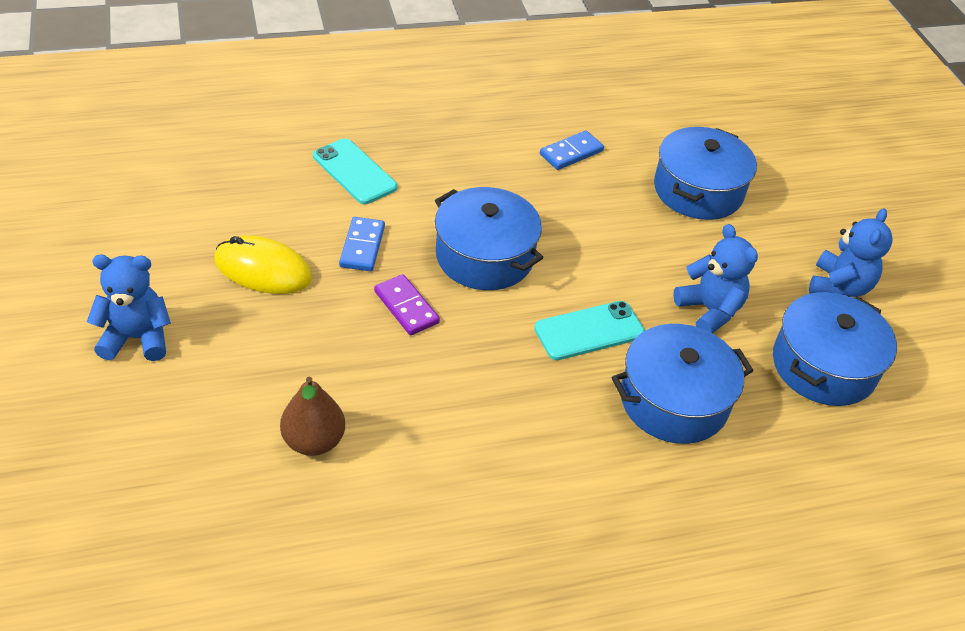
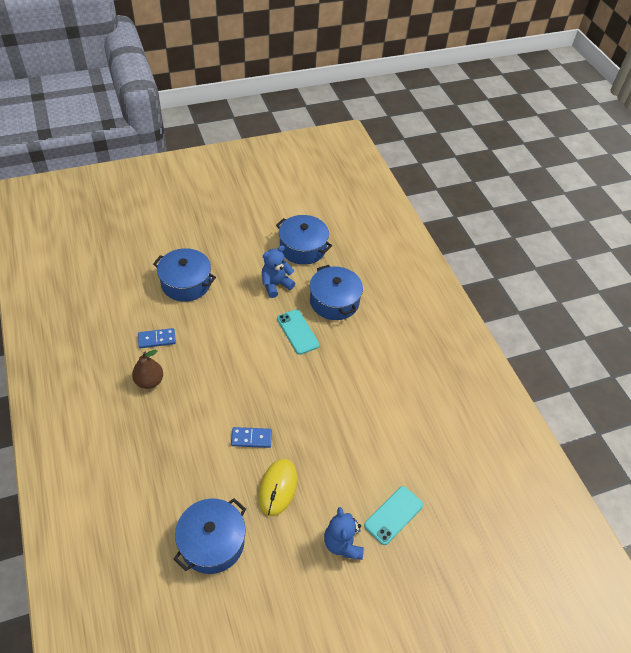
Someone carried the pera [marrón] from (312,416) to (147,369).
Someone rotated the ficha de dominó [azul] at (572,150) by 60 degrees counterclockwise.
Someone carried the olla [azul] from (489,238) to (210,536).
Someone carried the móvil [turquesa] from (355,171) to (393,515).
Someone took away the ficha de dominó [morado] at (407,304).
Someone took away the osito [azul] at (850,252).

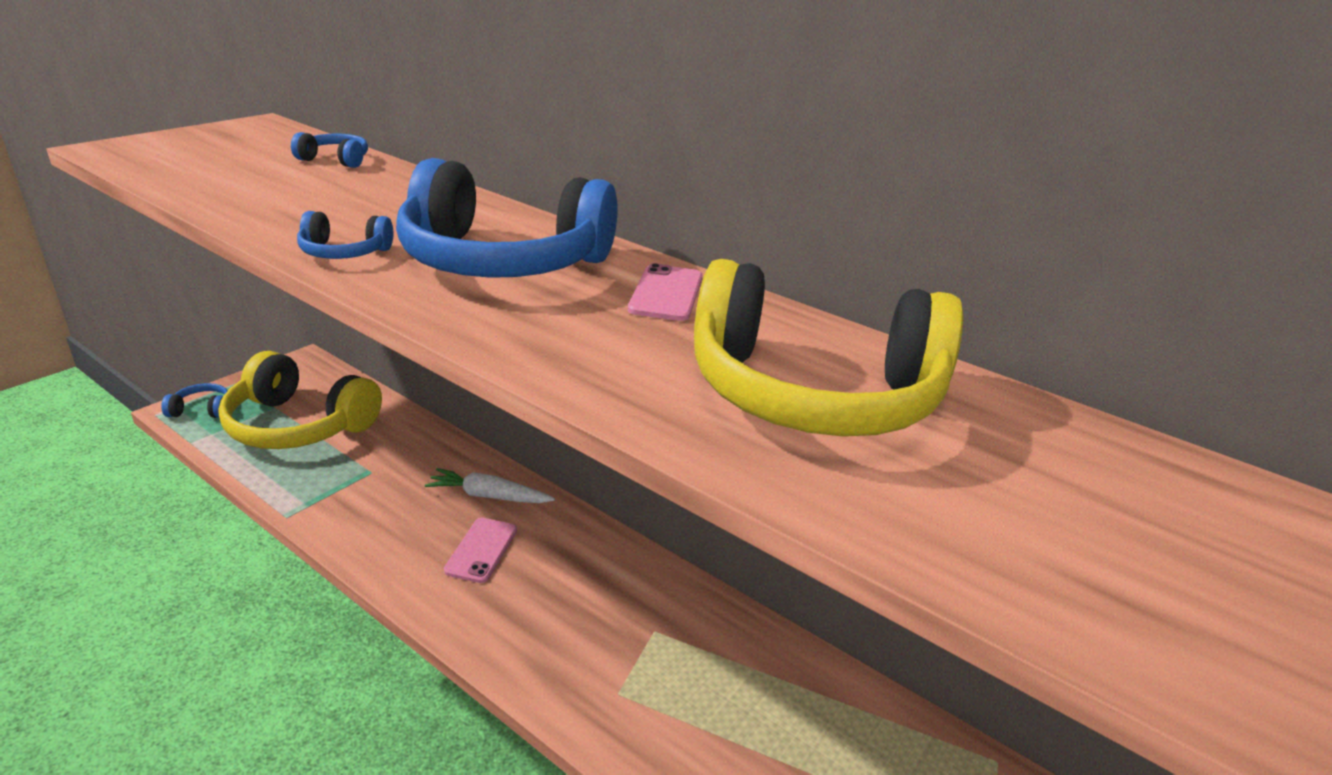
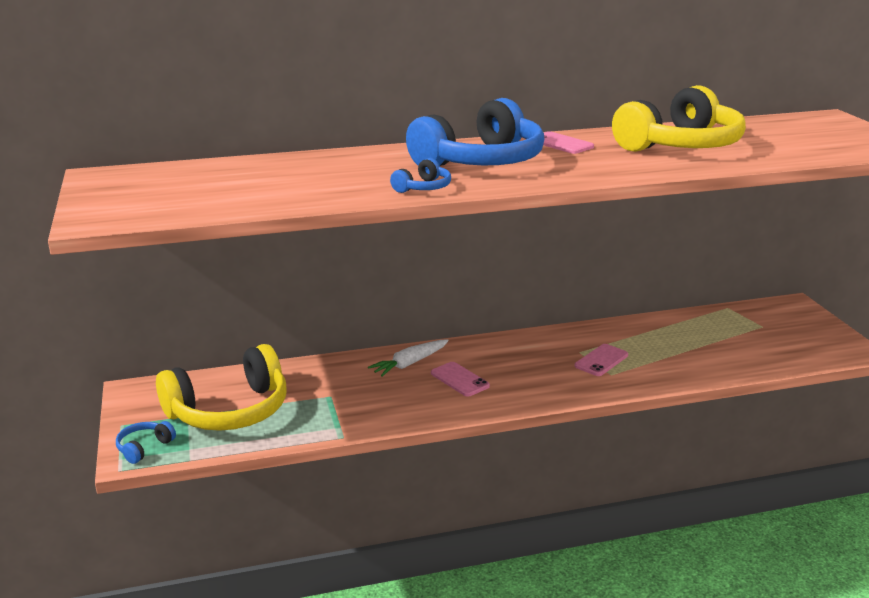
Someone put down the móvil [rosa] at (601,360).
Someone took away the auriculares [azul] at (329,150).

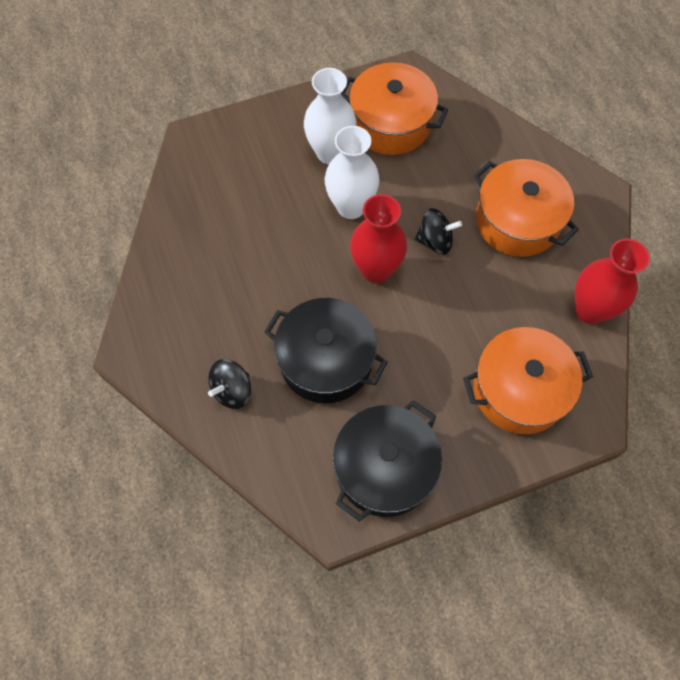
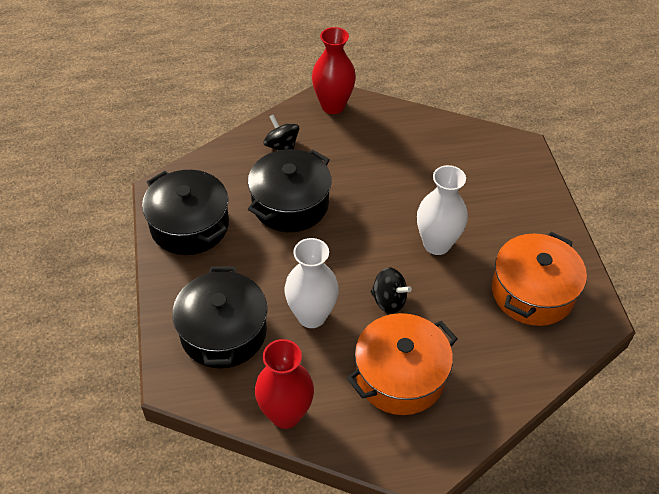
Someone repainted the olla [naranja] at (528,380), which became the olla [negro] at (220,317).
Someone carried the florero [blanco] from (330,116) to (311,283).
Someone carried the florero [rojo] from (378,238) to (334,70).
Someone rotated the peonza [negro] at (438,231) by 75 degrees counterclockwise.

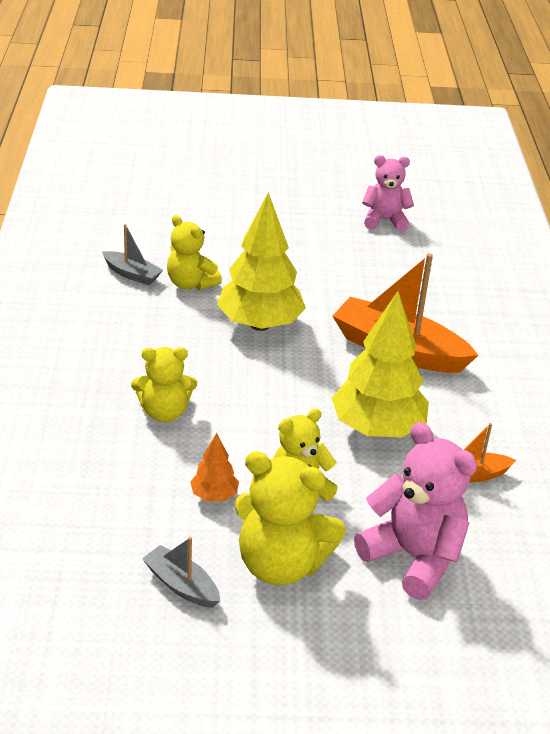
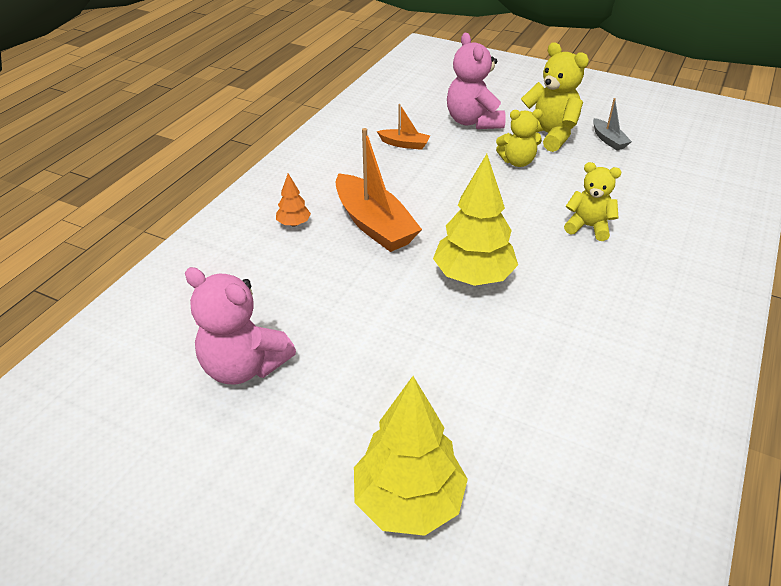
Someone scaled the osito [rosa] at (388,193) by 1.52.
Someone carried the árbol [naranja] from (214,467) to (293,200).
Someone carried the árbol [amarillo] from (380,364) to (411,456).
Someone took away the barco [gris] at (132,254).
Someone took away the osito [amarillo] at (194,252).

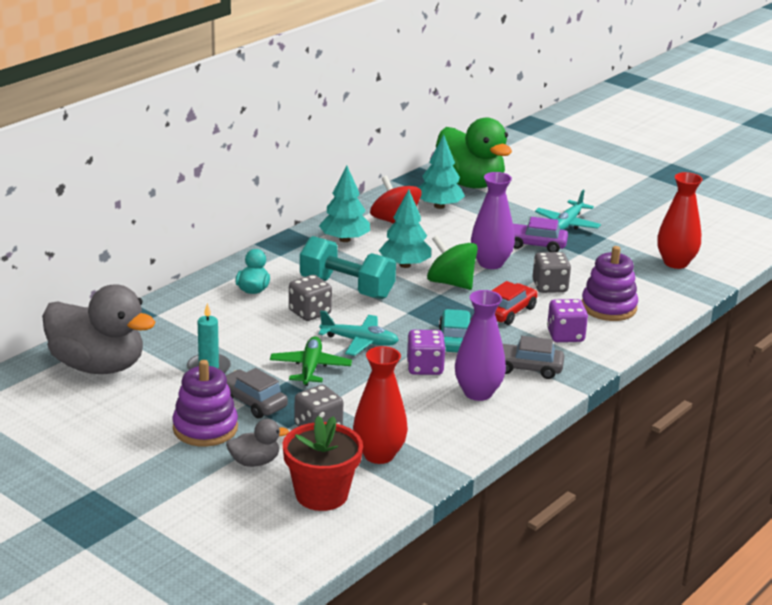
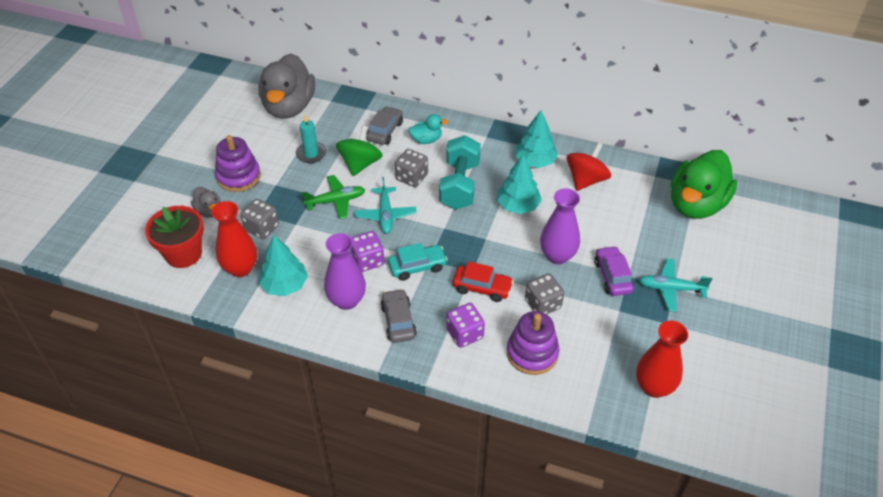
Someone carried the árbol [turquesa] from (441,172) to (283,265).
Someone carried the peonza [verde] from (452,262) to (359,150).
Someone carried the coche [gris] from (257,393) to (384,125).

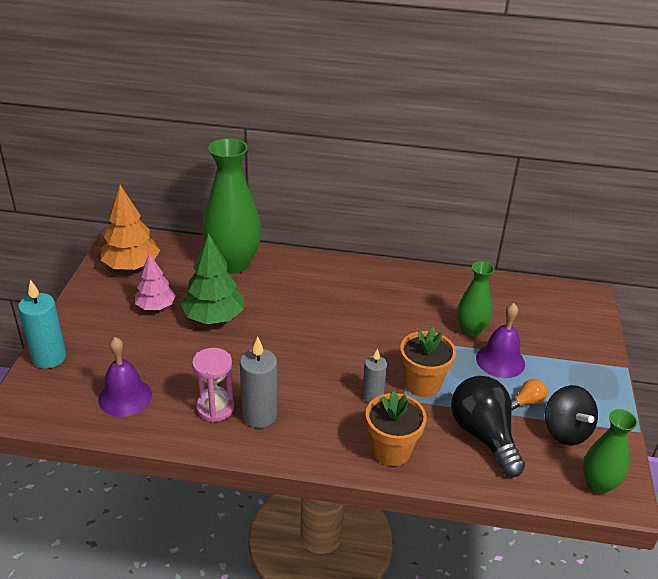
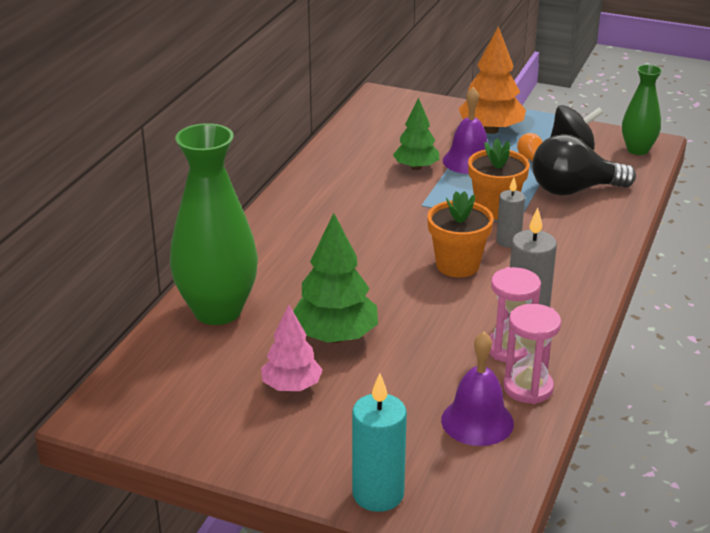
Someone swapped the florero [verde] at (476,299) for the árbol [verde] at (416,134).
Someone carried the maceta [naranja] from (396,428) to (460,234).
Someone carried the árbol [naranja] from (130,227) to (492,80).
Someone put down the reloj de arena [rosa] at (532,354).

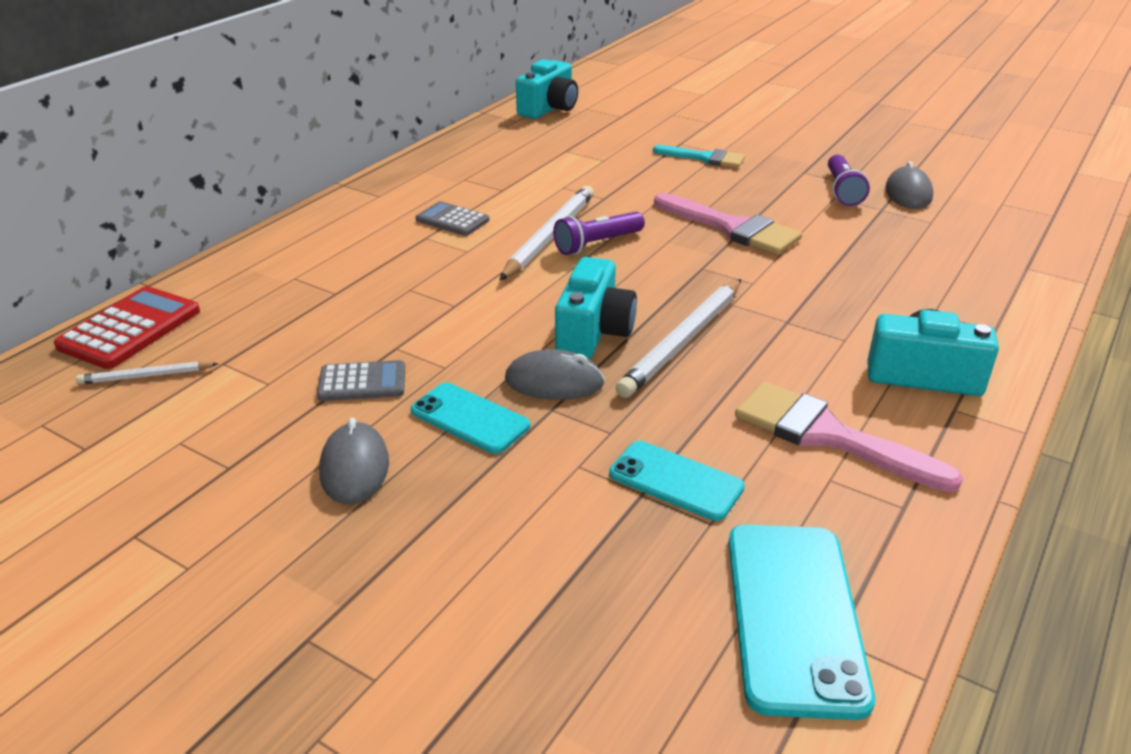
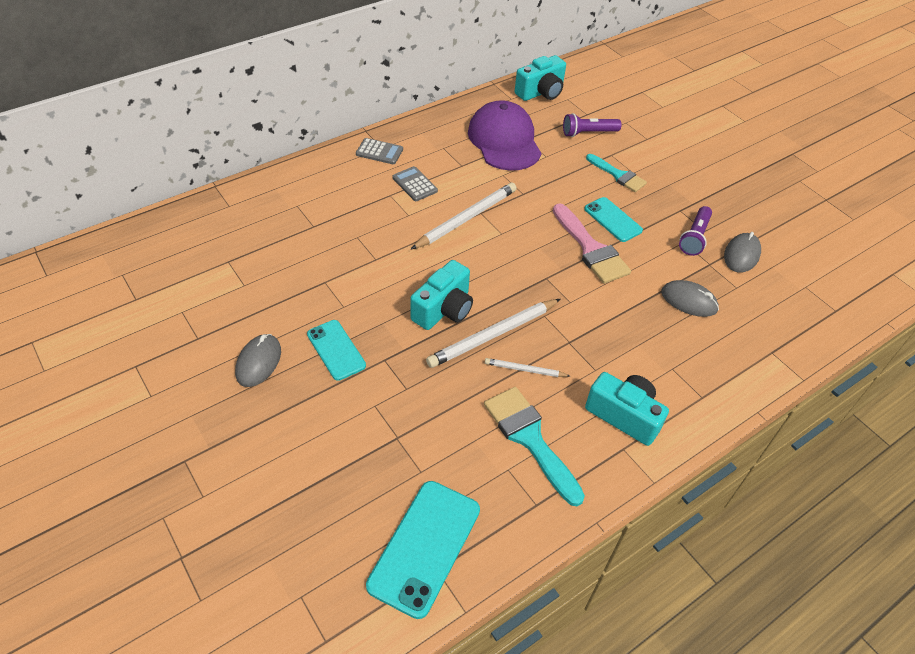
Someone carried the calculadora [gris] from (361,380) to (379,151).
Someone put down the gorra [morado] at (504,135).
Someone repainted the pincel [rosa] at (849,437), which became the pincel [turquesa] at (534,446).
Someone carried the lápiz [blanco] from (147,373) to (527,367).
Someone carried the lámpara de mano [morado] from (599,233) to (592,125).
Someone carried the móvil [turquesa] from (677,481) to (613,219).
Someone carried the ratón [gris] from (555,374) to (690,298).
Someone took away the calculadora [rojo] at (127,327).

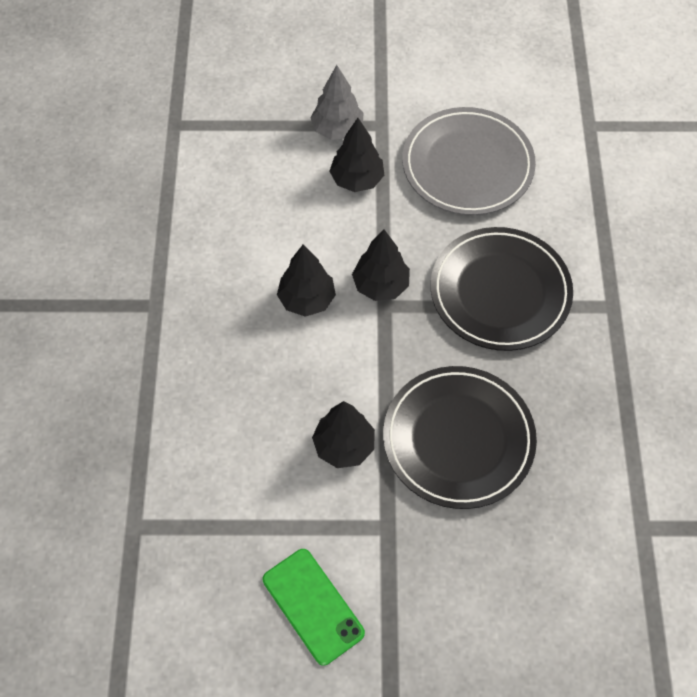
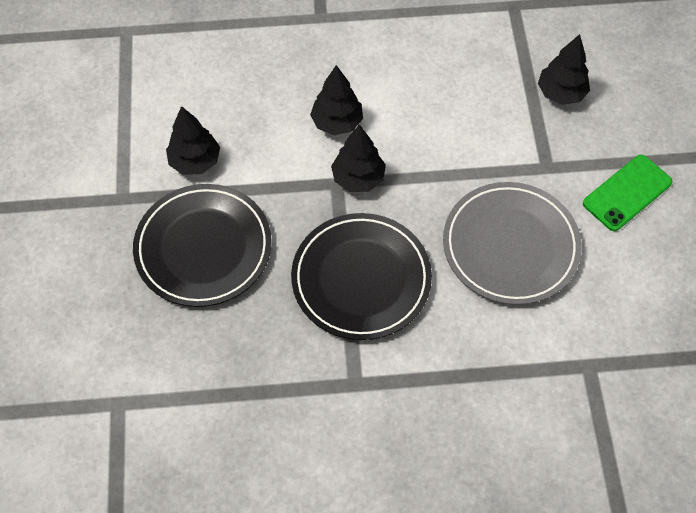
Someone carried the árbol [negro] from (356,155) to (564,69).
Someone carried the móvil [verde] from (314,607) to (628,193).
Someone took away the árbol [gris] at (337,102).

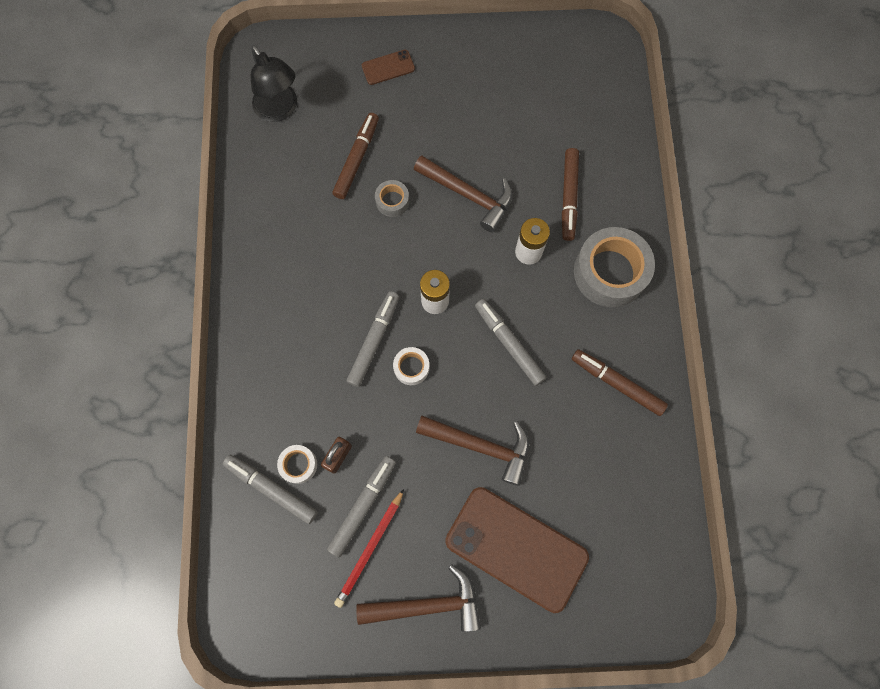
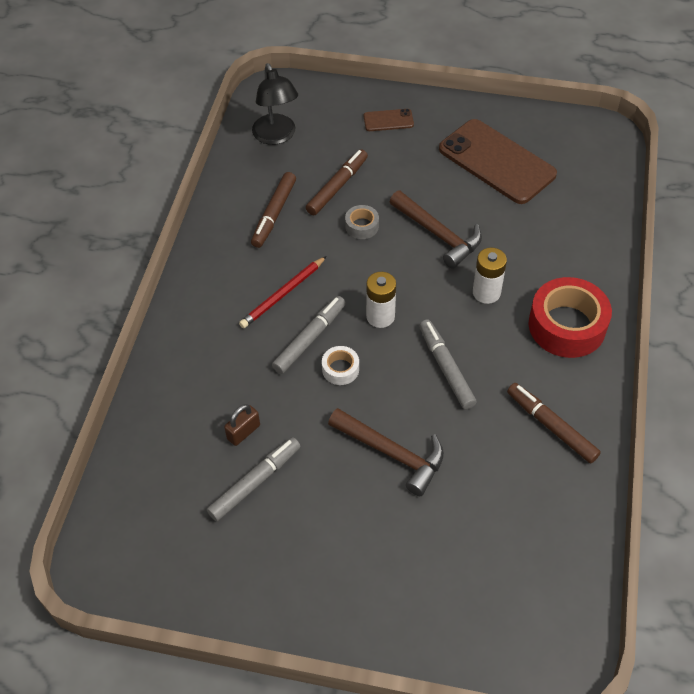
Someone carried the lápiz [rojo] from (369,548) to (283,292).
Someone carried the rotulador [marrón] from (570,194) to (273,210).
Someone carried the móvil [marrón] from (517,550) to (498,161).
Someone repainted the cinta adhesiva [gris] at (614,267), which became the cinta adhesiva [rojo] at (570,317).
Someone took away the rotulador [gris] at (270,489).
Someone took away the cinta adhesiva [blanco] at (297,464).
Someone took away the martillo [marrón] at (418,598).

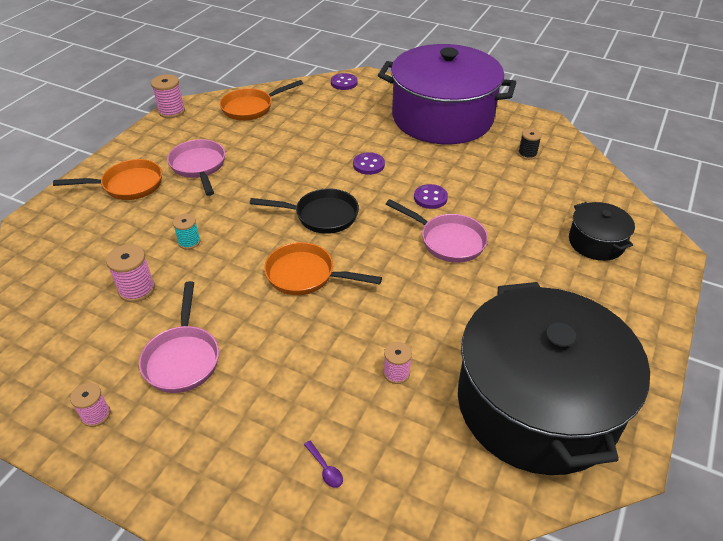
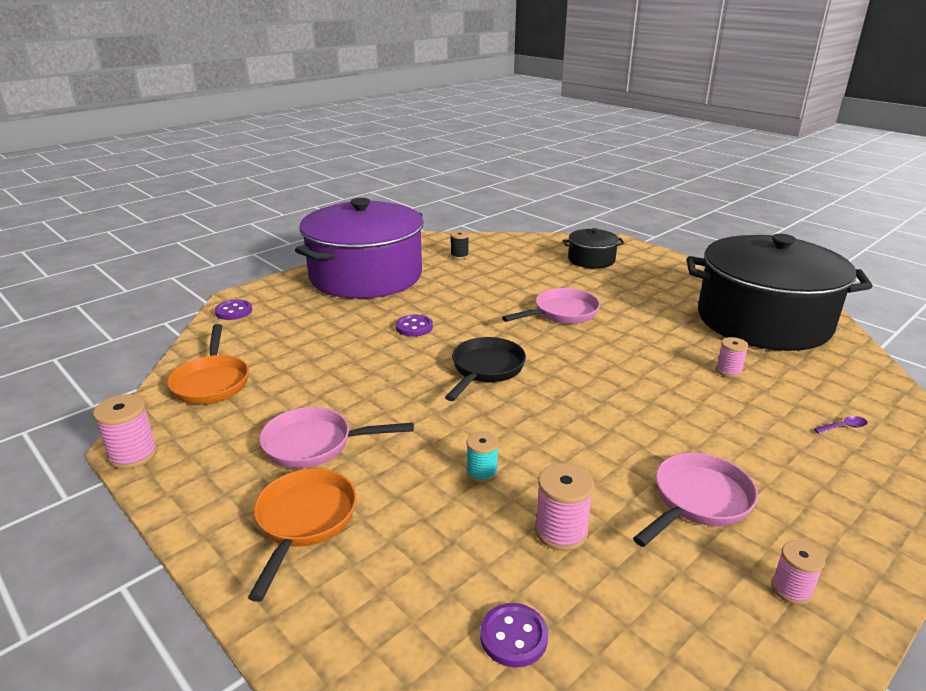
Someone carried the botón [morado] from (431,196) to (514,635).
Someone rotated the sartén [rosa] at (179,337) by 60 degrees counterclockwise.
Someone took away the sartén [naranja] at (323,268).

